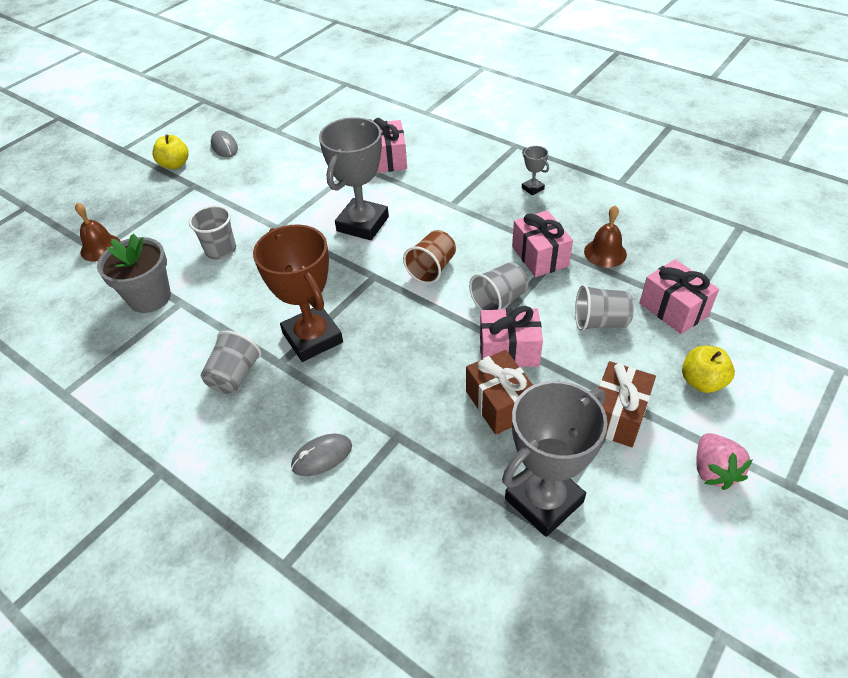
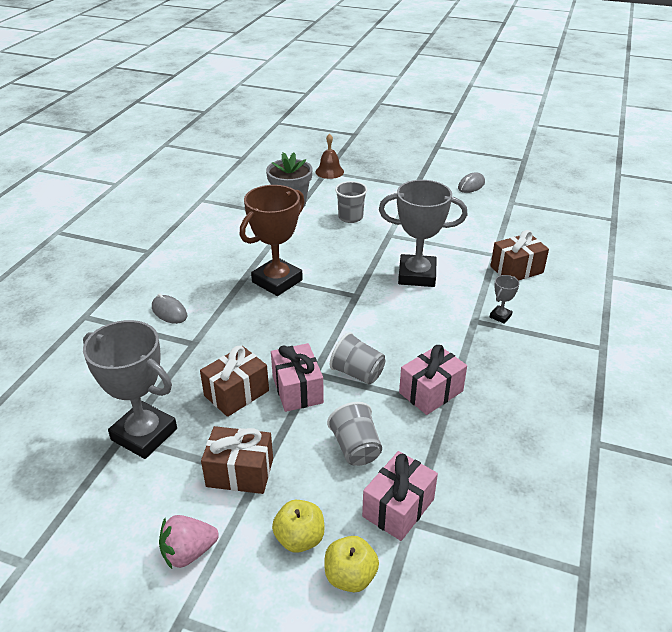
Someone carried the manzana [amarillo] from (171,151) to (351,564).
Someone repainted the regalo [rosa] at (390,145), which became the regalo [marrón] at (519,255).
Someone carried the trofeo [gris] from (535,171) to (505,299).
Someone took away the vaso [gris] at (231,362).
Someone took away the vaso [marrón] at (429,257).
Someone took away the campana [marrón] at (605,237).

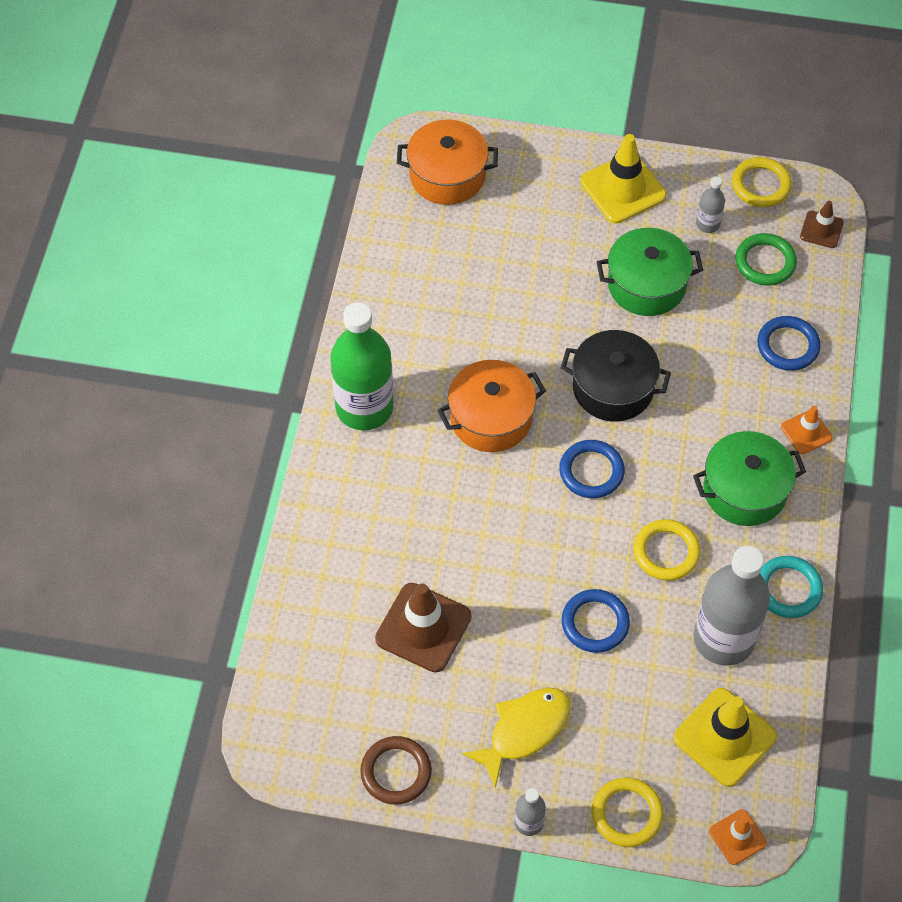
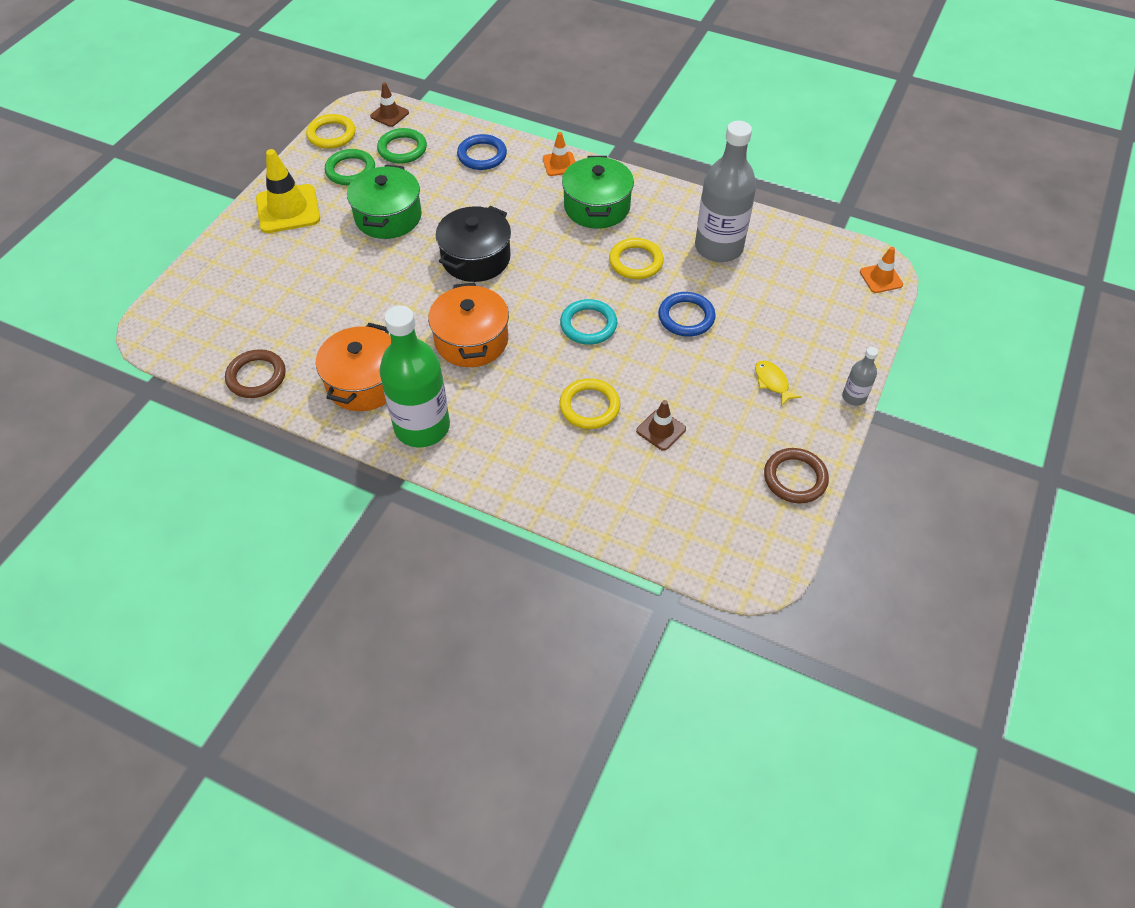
Someone put down the anillo [marrón] at (255,373).
Someone carried the olla [naranja] from (447,162) to (353,367).
Someone swapped the botella [gris] at (710,204) for the anillo [verde] at (350,167).
Someone carried the anillo [amarillo] from (628,812) to (589,403).
Someone carried the anillo [turquesa] from (791,587) to (588,322).
Someone scaled the cono de tráfico [marrón] at (423,627) by 0.55.
Someone scaled the pez [amarillo] at (516,738) by 0.56.
Someone took away the anillo [azul] at (592,469).
Someone took away the cono de tráfico [amarillo] at (725,737).

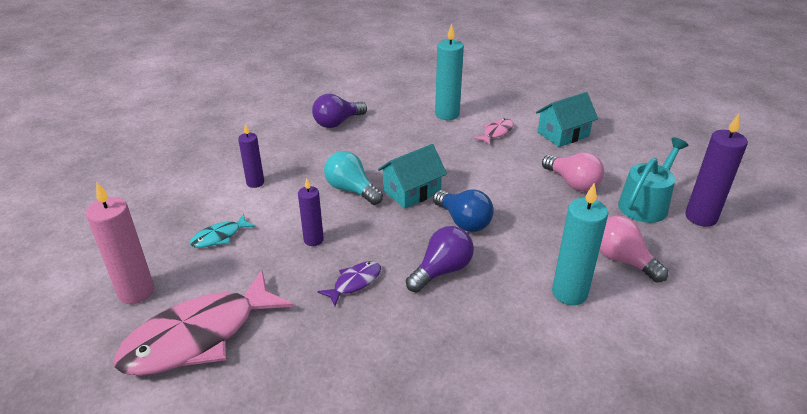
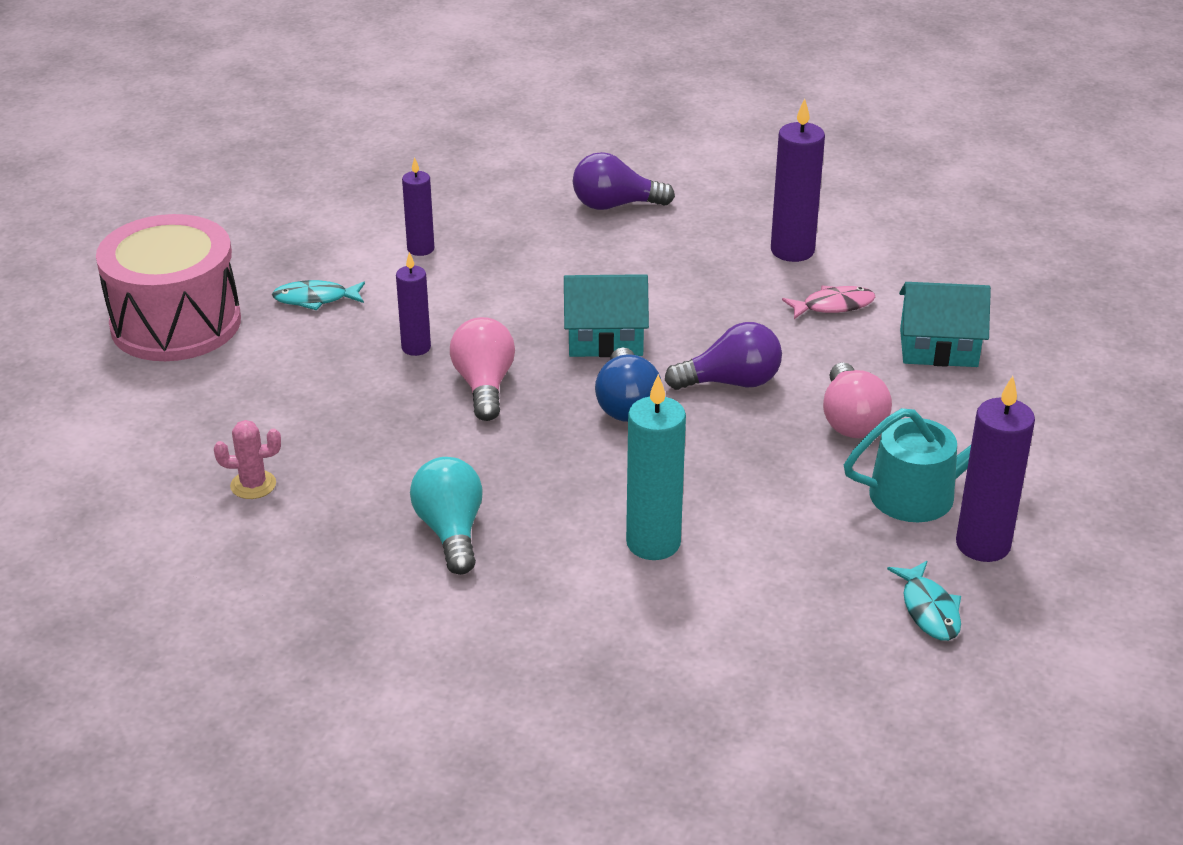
Someone swapped the vela [rosa] at (120,243) for the tambor [rosa] at (168,287).
Someone put down the cactus [rosa] at (247,459).
Someone carried the bombilla [turquesa] from (353,178) to (446,516).
Someone carried the bombilla [rosa] from (633,249) to (482,369).
Someone carried the bombilla [morado] from (440,259) to (723,356).
Someone repainted the vela [turquesa] at (449,72), which became the vela [morado] at (798,180).
Someone put down the pez [turquesa] at (924,601).
Someone took away the pez [rosa] at (204,323).
Someone took away the pez [morado] at (349,283).

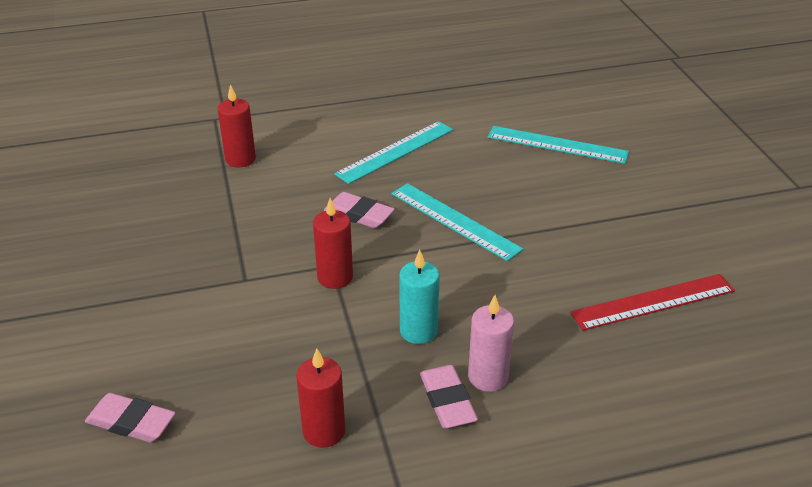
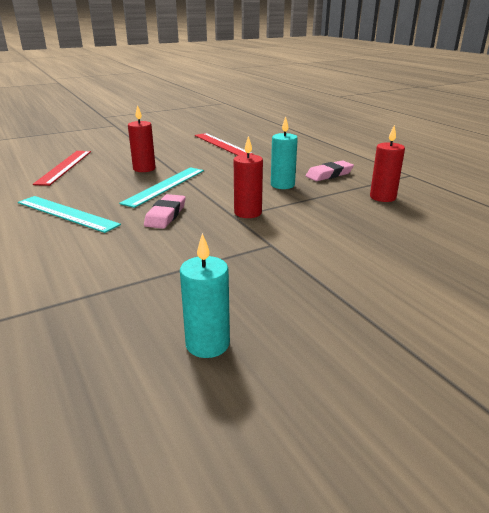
Someone repainted the regla [turquesa] at (558,145), which became the regla [rojo] at (62,168).
Someone carried the vela [rojo] from (237,125) to (142,138).
Someone put down the vela [turquesa] at (205,295).
Someone took away the goma de borrar [rosa] at (130,417).
Someone took away the vela [rosa] at (491,343).

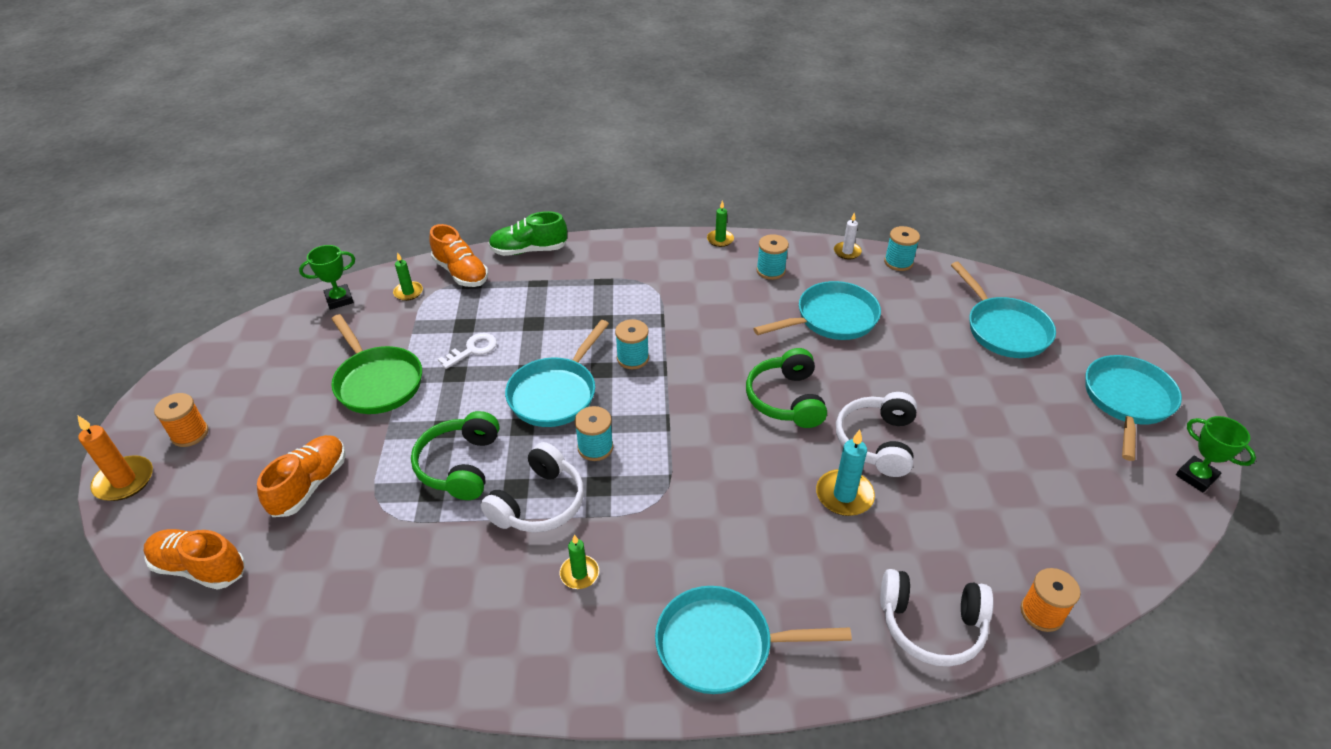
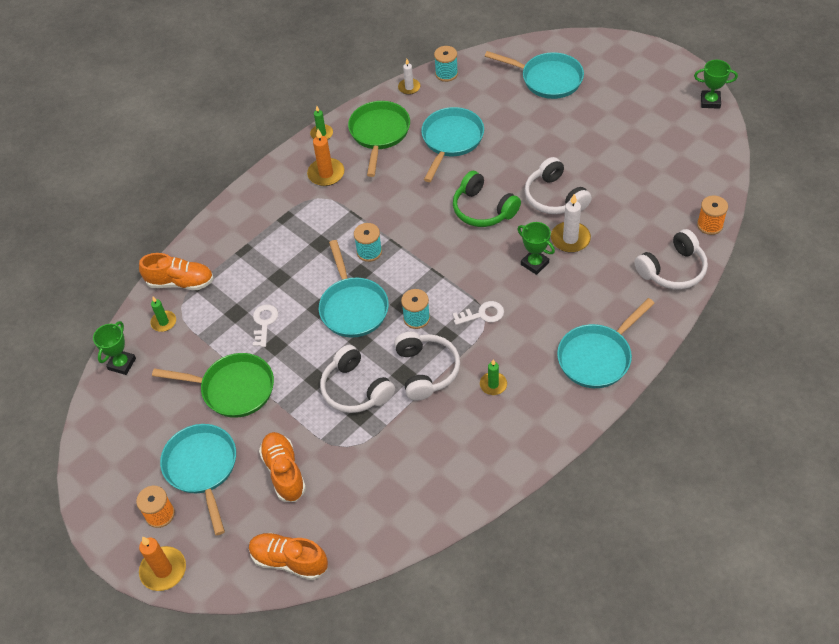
Someone carried the sartén [turquesa] from (1134,408) to (198,480).
Someone rotated the zapato [naranja] at (195,559) by 45 degrees clockwise.
Someone put down the vela [naranja] at (325,157).
Someone repainted the auriculares [verde] at (455,455), which became the auriculares [blanco] at (357,379).
Someone swapped the carrete [turquesa] at (772,257) for the sartén [verde] at (379,139).
Someone put down the llave [blanco] at (478,313).
Someone put down the trofeo [verde] at (536,248).
Someone repainted the vela [turquesa] at (845,473), which became the vela [blanco] at (571,223).
Someone took away the zapato [verde] at (528,233).

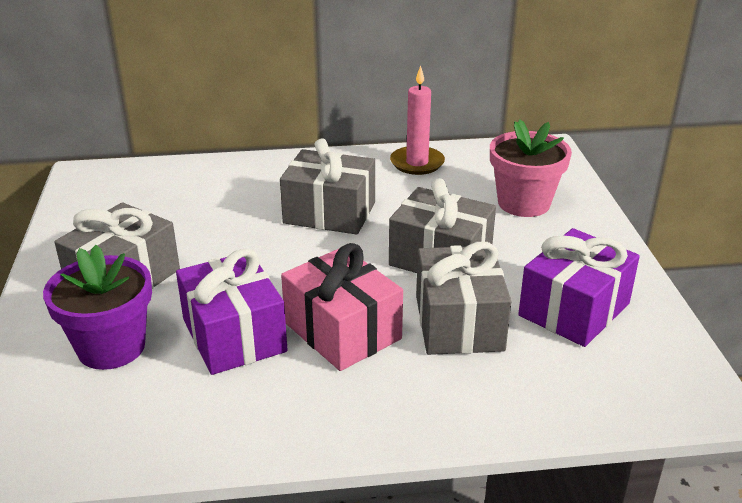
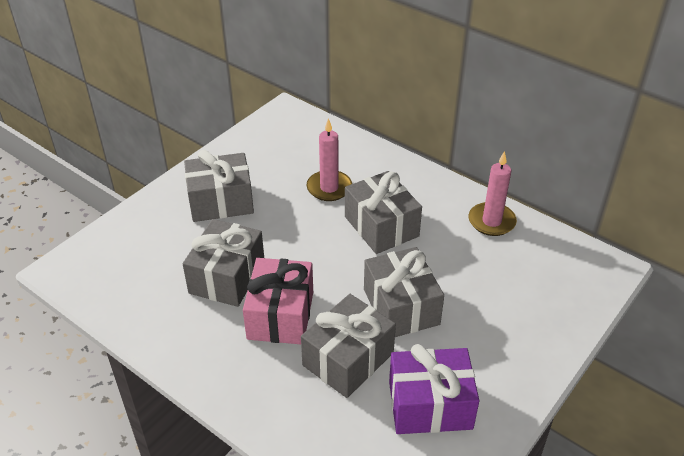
Someone repainted the regalo [morado] at (231,311), which became the regalo [gris] at (223,263).
Someone put down the vela [rosa] at (329,159).
Someone took away the maceta [morado] at (97,307).
Someone took away the maceta [rosa] at (531,168).

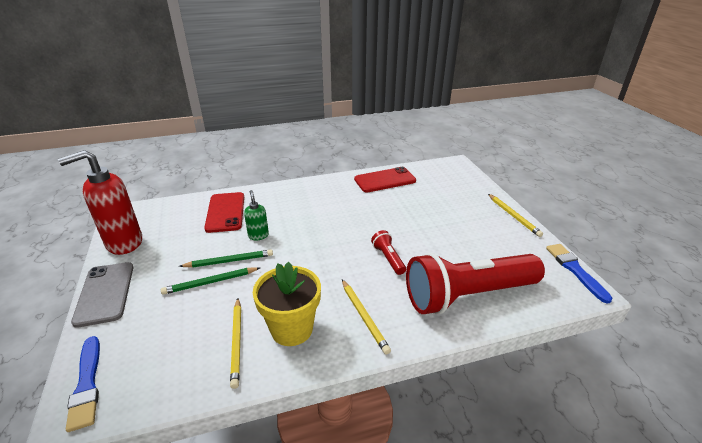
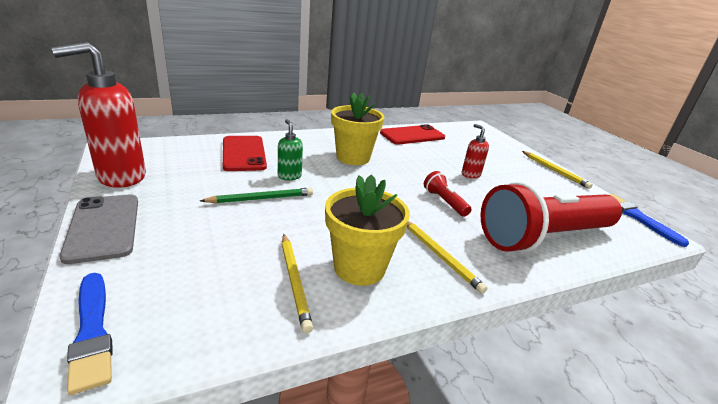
Someone put down the maceta [amarillo] at (357,128).
Someone put down the dispensador de jabón [rojo] at (475,151).
Someone took away the lápiz [verde] at (210,281).

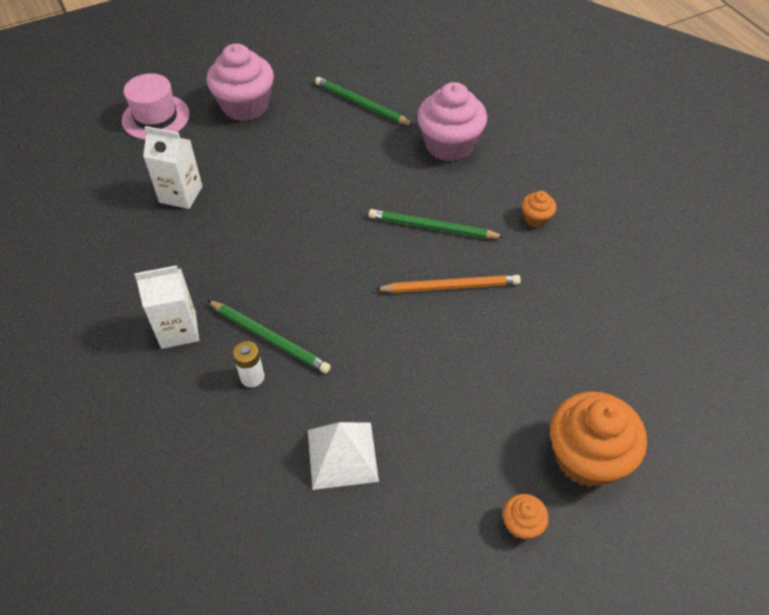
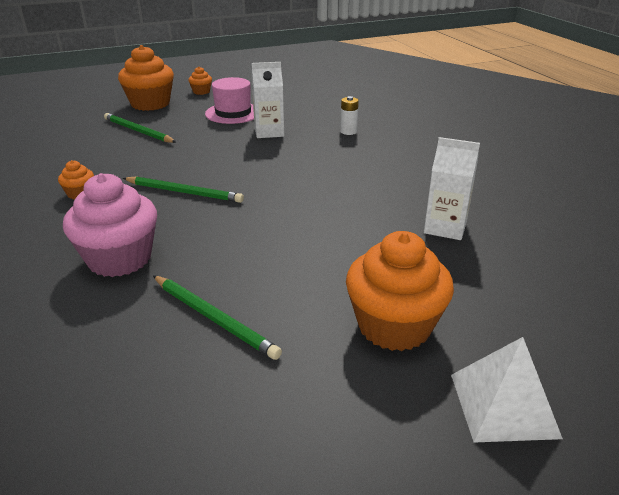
Someone carried the lápiz [verde] from (269,336) to (140,128).
Someone carried the sombrero [rosa] from (156,106) to (229,100).
Someone carried the cartón de leche [blanco] from (166,307) to (268,100).
Someone repainted the magdalena [rosa] at (240,82), which became the magdalena [naranja] at (400,291).
Someone carried the pirámide [blanco] from (343,456) to (507,390).
Someone took away the lápiz [naranja] at (448,284).

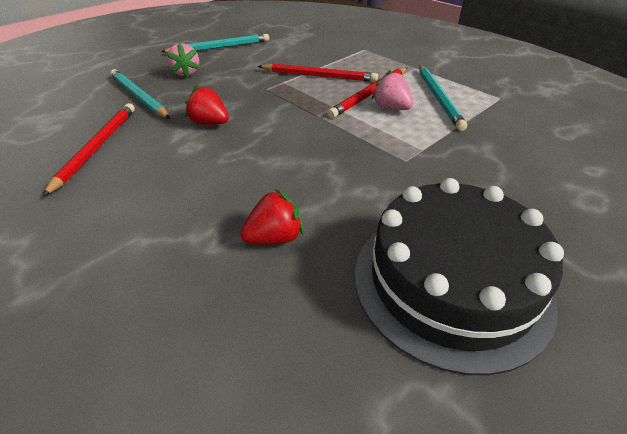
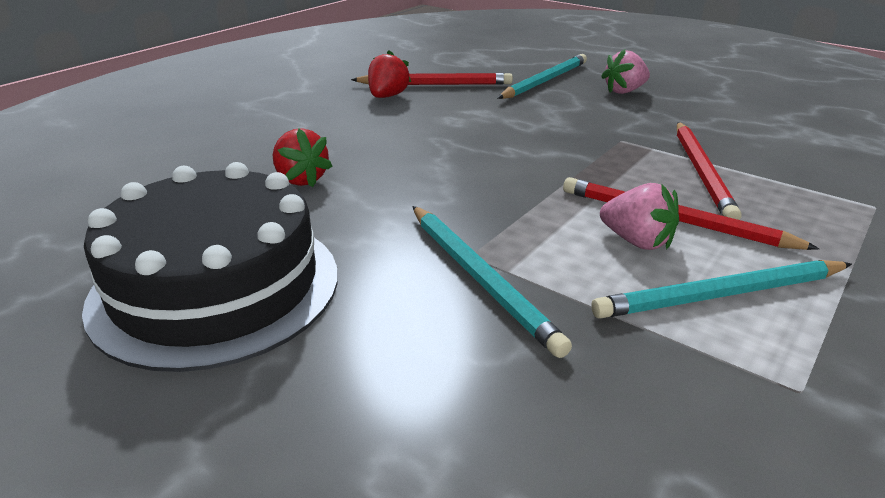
Someone carried the fresa [rojo] from (207,105) to (389,74).
Someone carried the lápiz [turquesa] from (215,43) to (492,282).
Someone rotated the fresa [rosa] at (392,90) by 90 degrees clockwise.

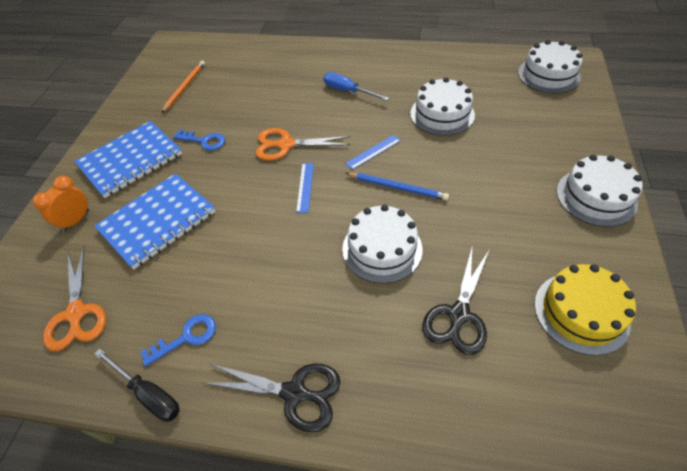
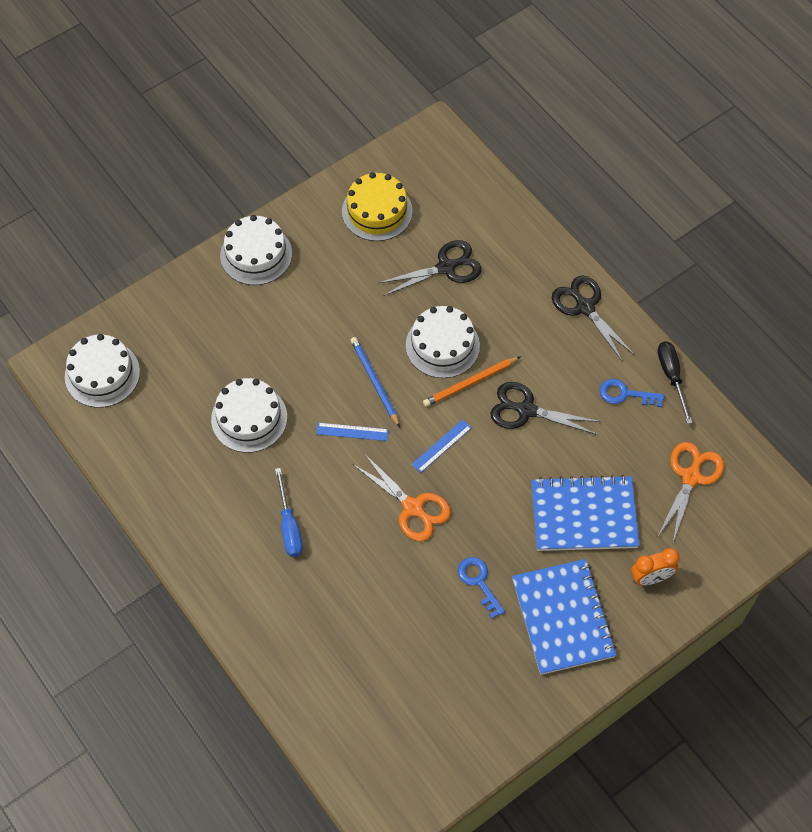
Someone carried the lápiz [naranja] from (183,87) to (471,382).
Someone put down the tijeras [negro] at (545,408).
Someone rotated the cuaderno [azul] at (128,159) by 75 degrees clockwise.

